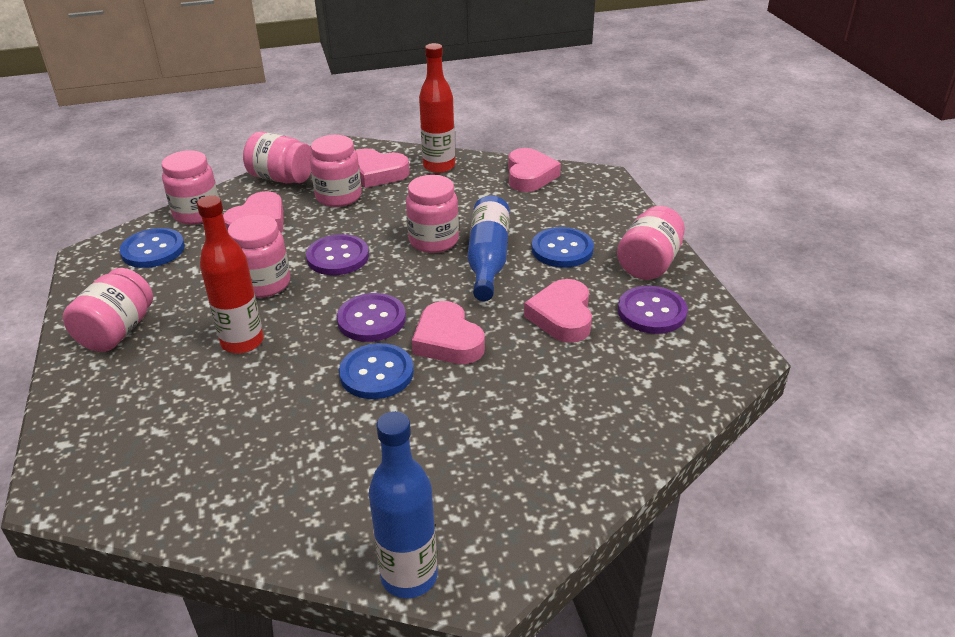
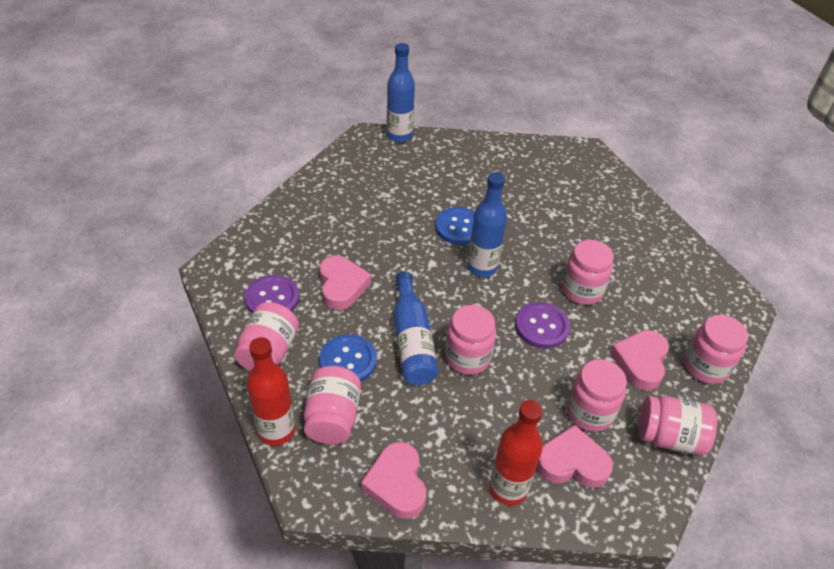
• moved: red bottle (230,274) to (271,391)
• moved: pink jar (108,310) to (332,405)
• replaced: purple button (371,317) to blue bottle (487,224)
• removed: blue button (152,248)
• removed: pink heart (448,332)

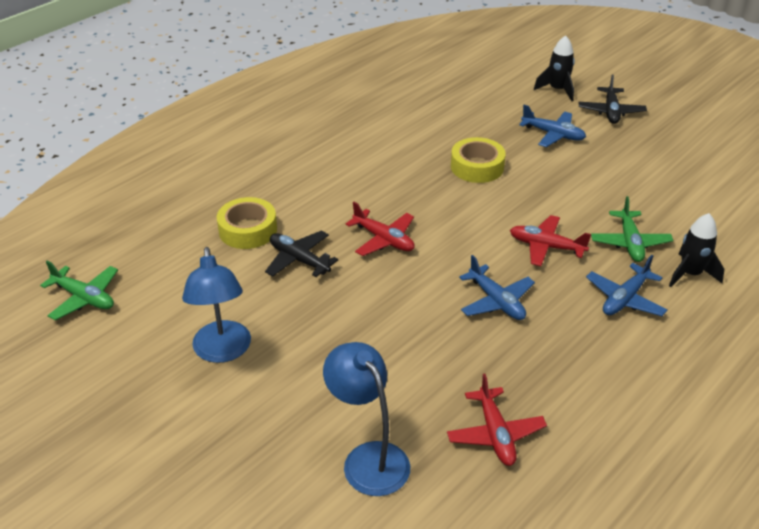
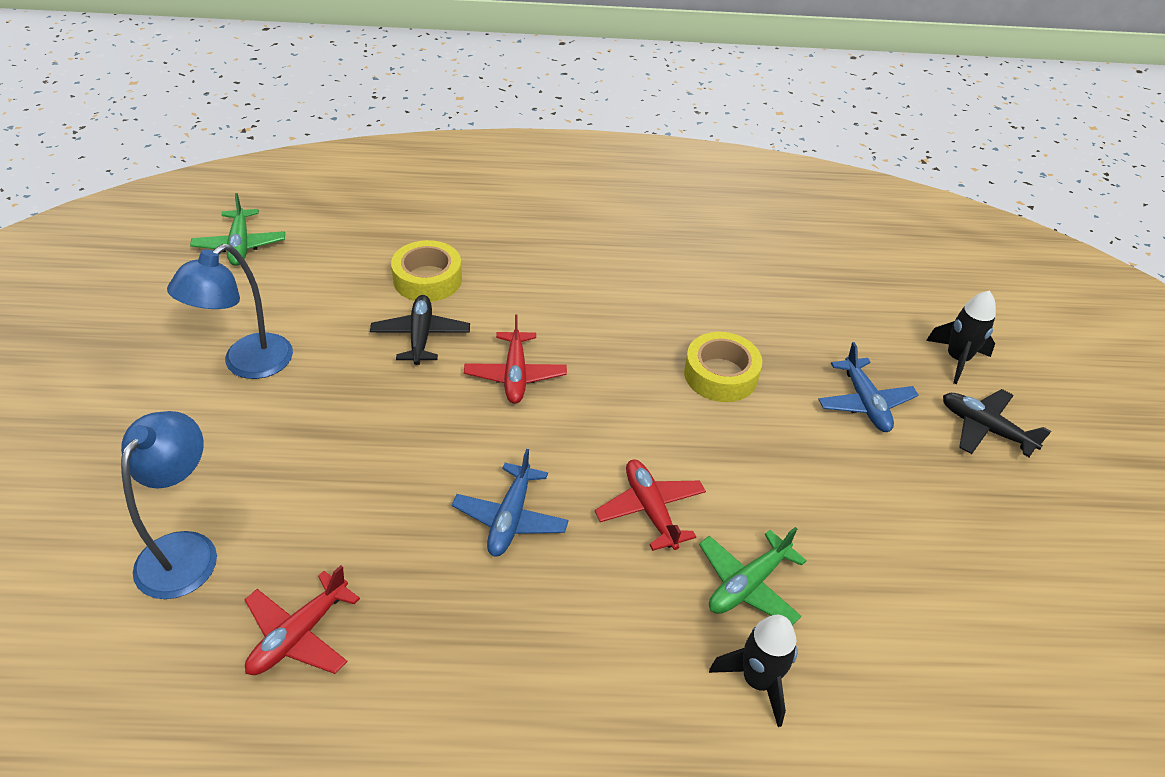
• turned: black plane (613,99) = (997,423) 75 degrees clockwise
• removed: blue plane (627,285)

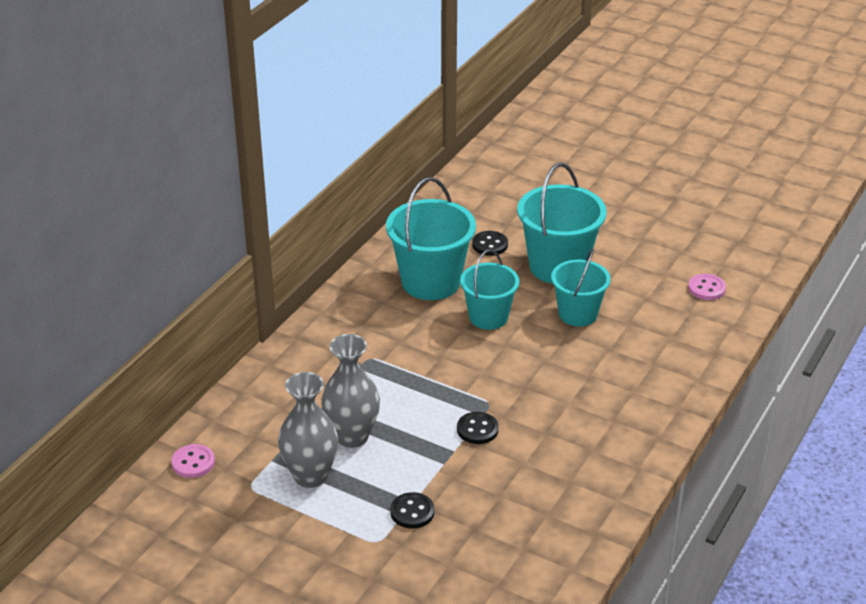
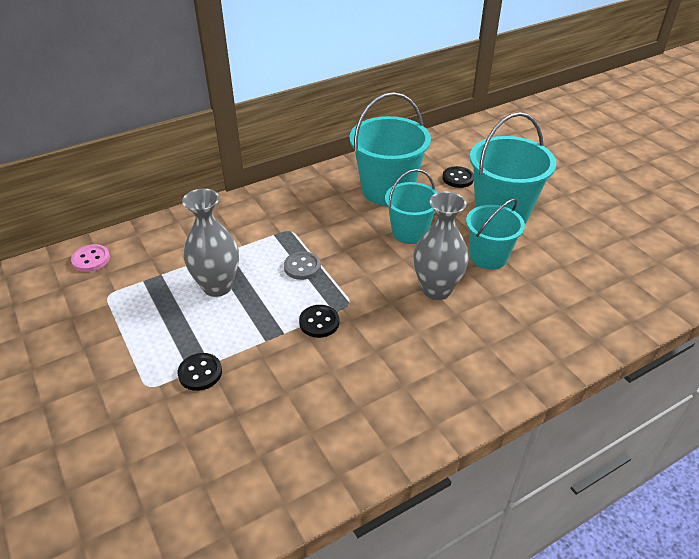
• added: grey button (302,265)
• moved: grey vase (308,430) to (441,246)
• removed: pink button (707,287)

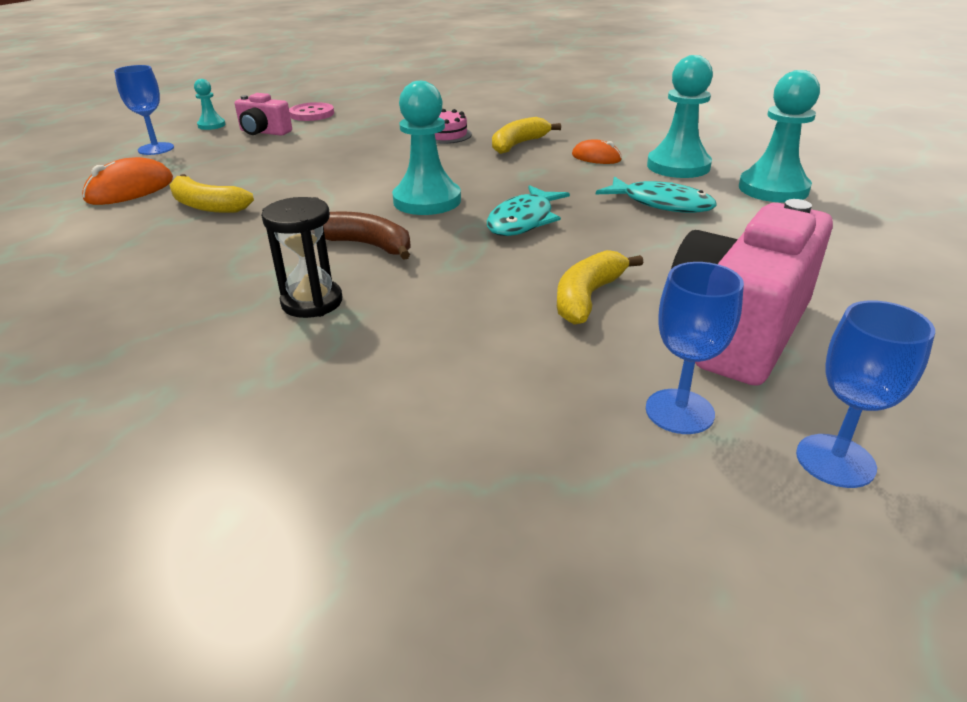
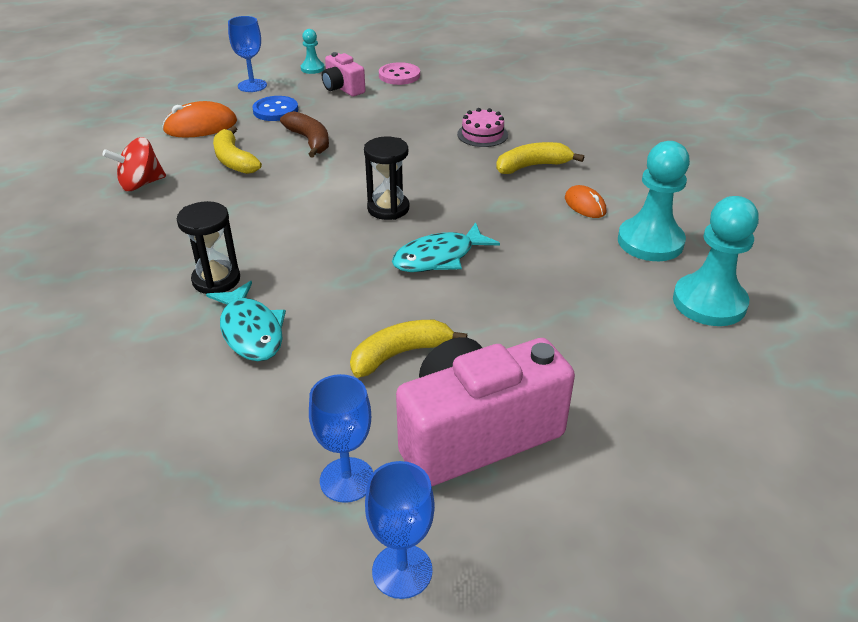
• added: red spinning top (134,164)
• moved: turquoise fish (656,194) to (246,321)
• added: blue button (275,108)
• moved: brown banana (367,235) to (304,134)
• replaced: turquoise pawn (426,148) to black hourglass (386,178)

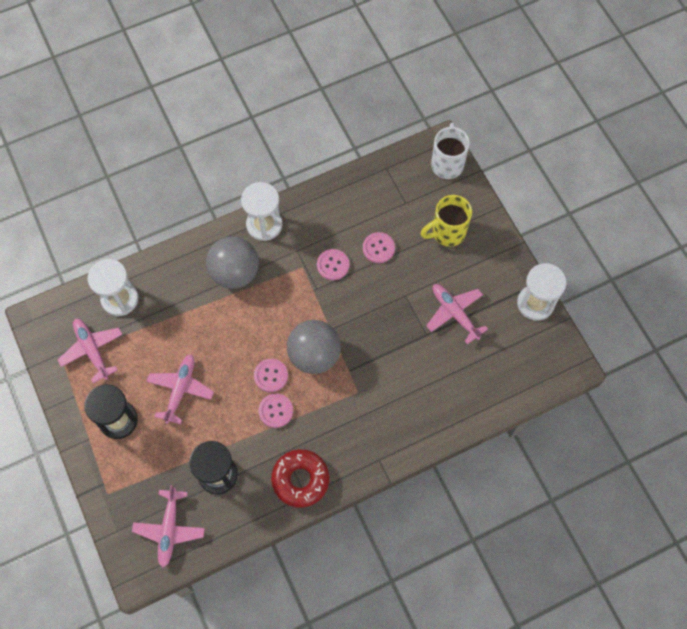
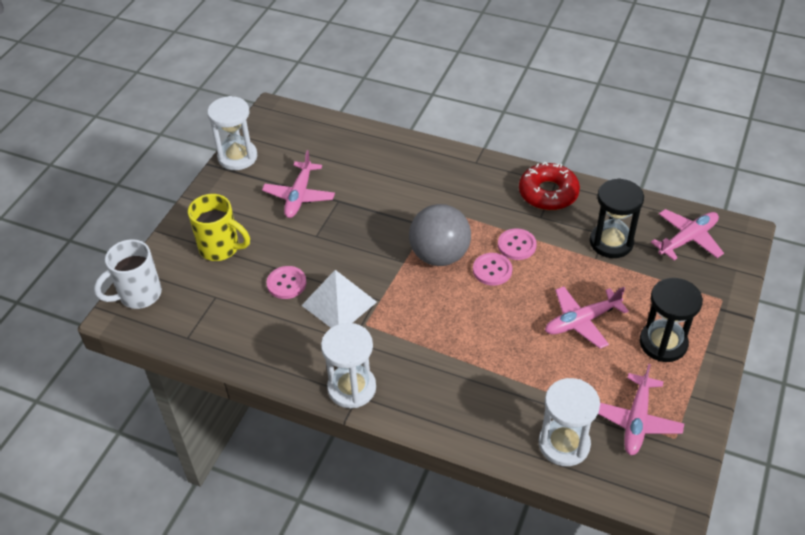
• replaced: pink button (333,264) to white pyramid (339,299)
• removed: grey ball (232,263)

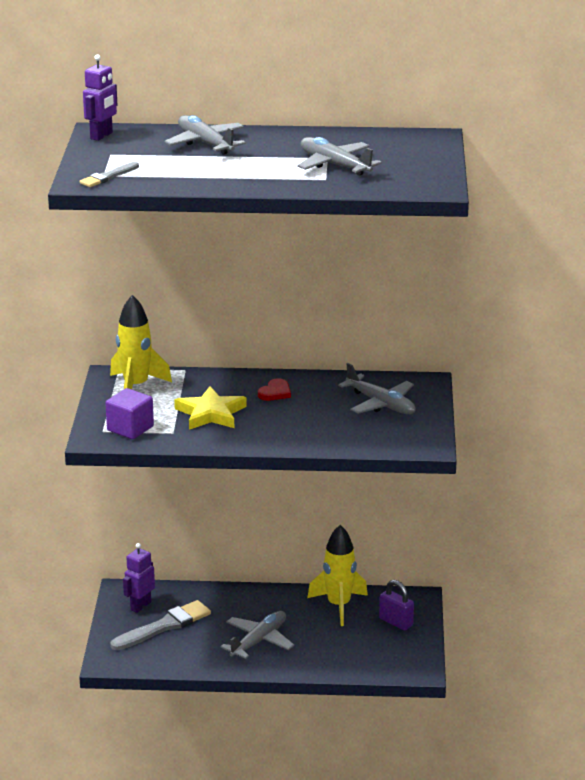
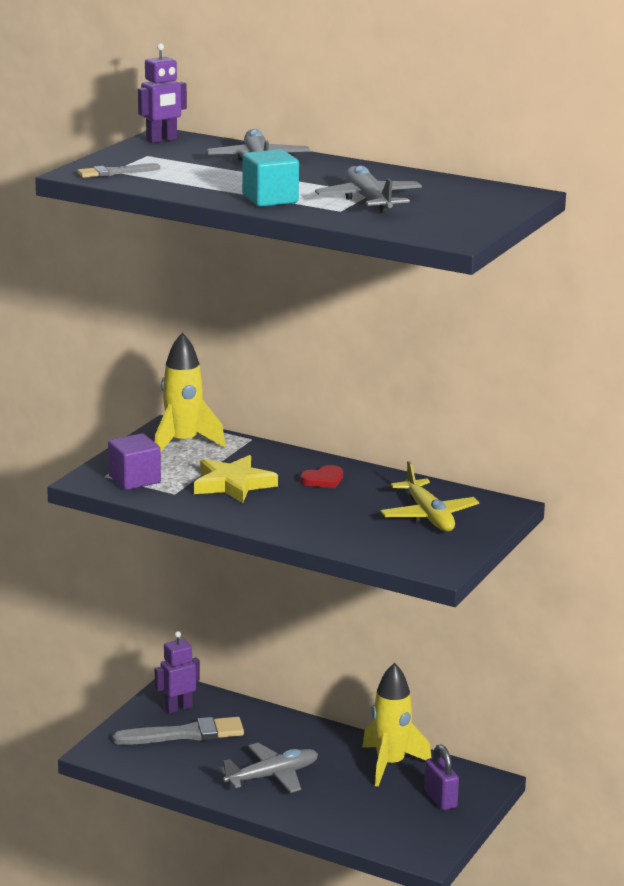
• added: turquoise cube (270,178)
• recoloured: grey plane (377,388) to yellow plane (430,496)

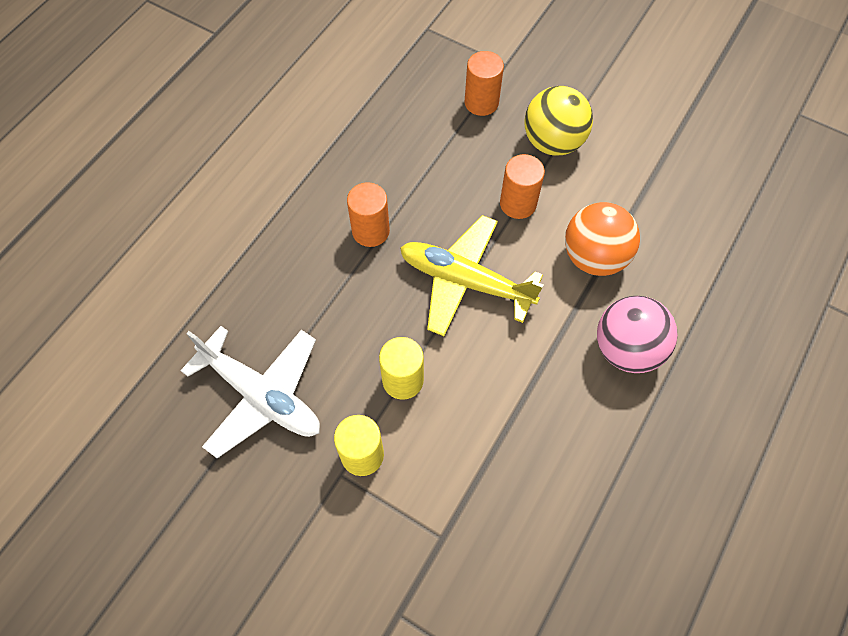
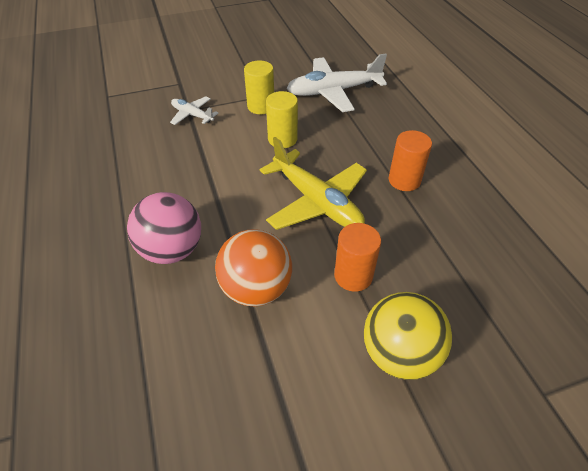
• added: white plane (194,110)
• turned: yellow plane (471,275) = (313,183) 75 degrees clockwise
• removed: orange cylinder (484,83)

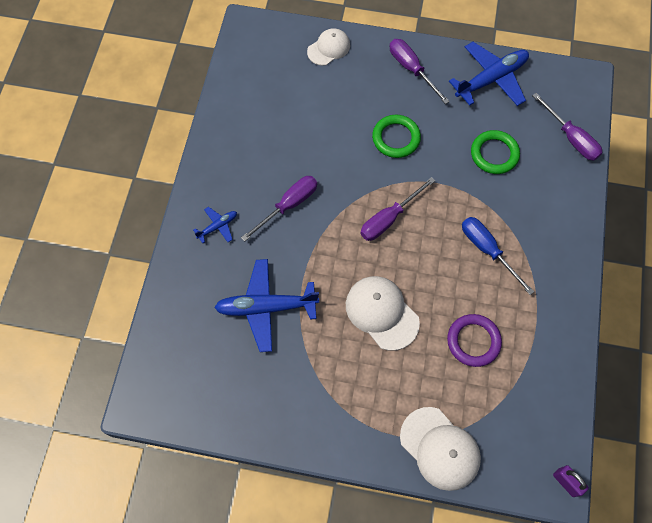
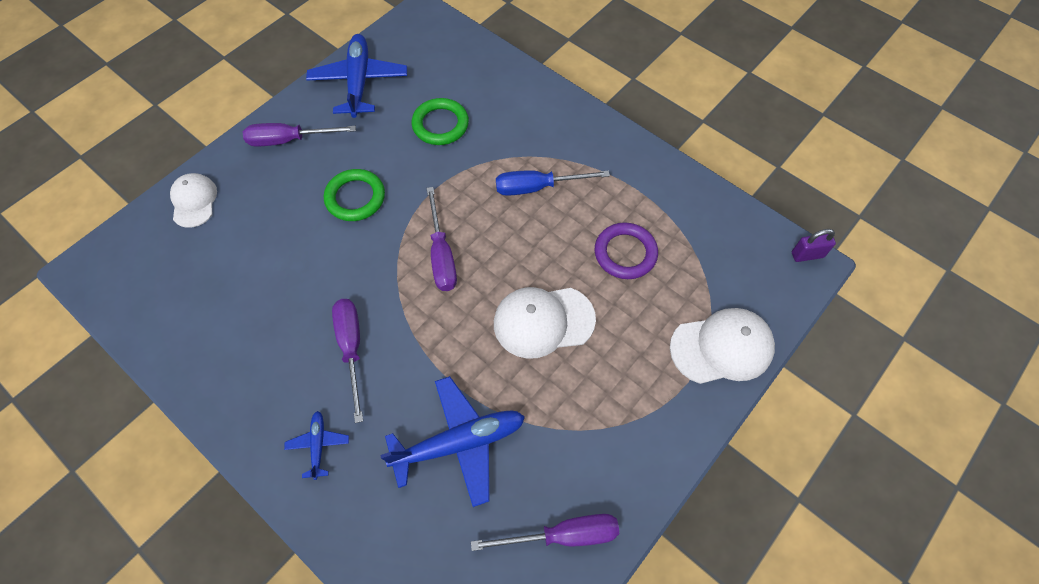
• turned: blue plane (266,305) = (452,441) 135 degrees counterclockwise
• moved: purple screwdriver (567,127) to (545,532)

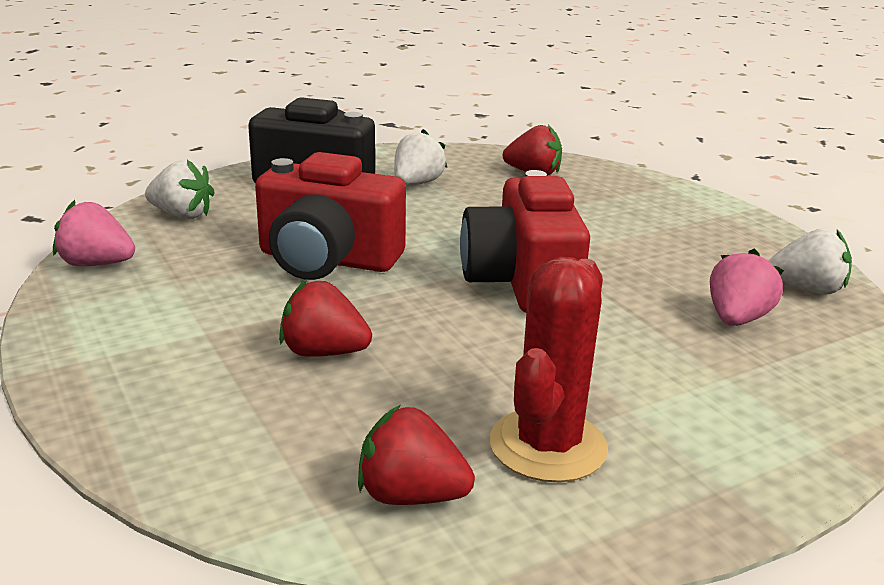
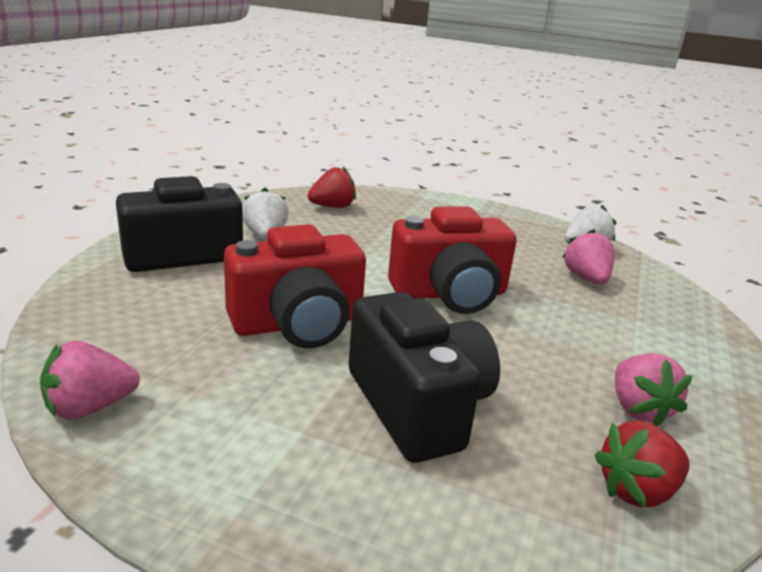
• replaced: red strawberry (325,318) to black camera (424,377)
• turned: red camera (525,241) = (452,260) 60 degrees counterclockwise
• replaced: red cactus (549,369) to pink strawberry (653,389)
• removed: white strawberry (180,189)

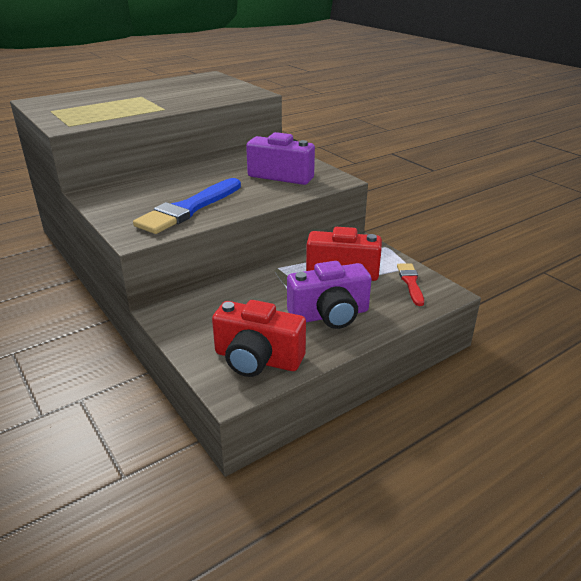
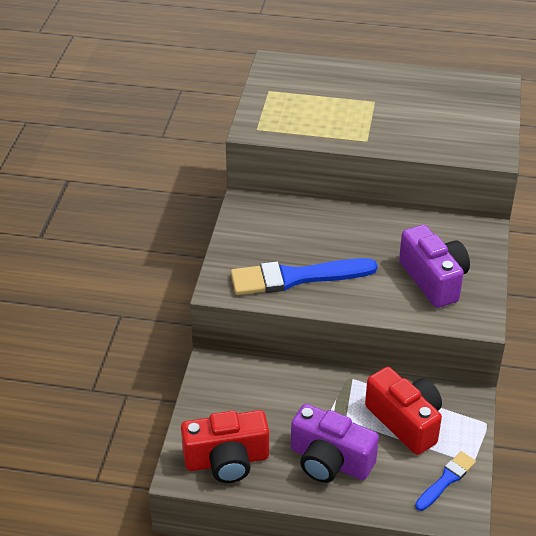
• turned: red camera (259,338) = (225,446) 75 degrees counterclockwise
• recoloured: red brush (410,284) to blue brush (445,481)

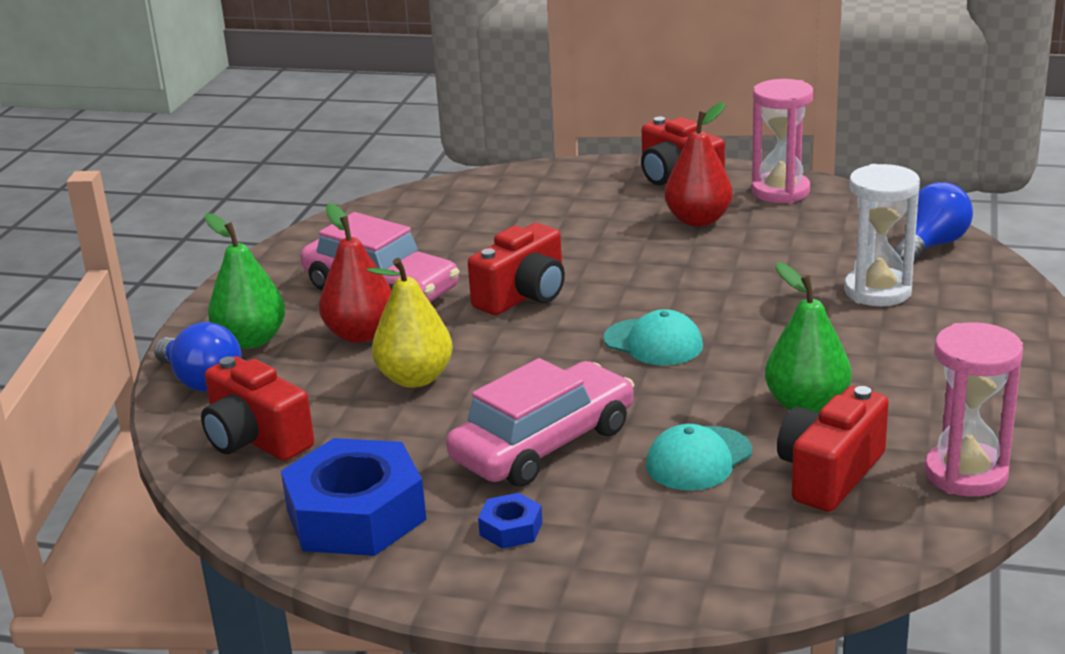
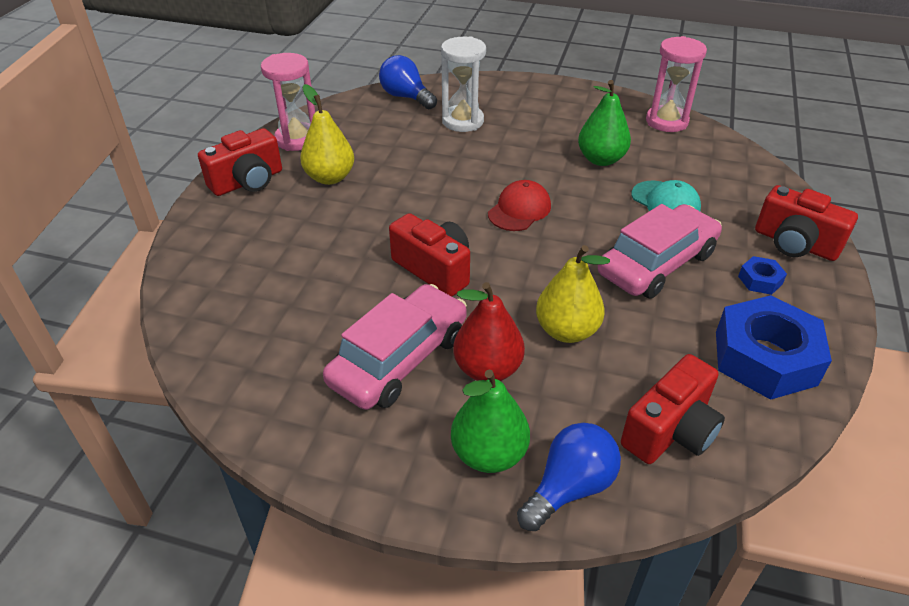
• recoloured: red pear (699,164) to yellow pear (327,134)
• recoloured: turquoise cap (653,337) to red cap (519,205)
• turned: pink car (540,422) = (660,251) 90 degrees clockwise
• moved: red camera (833,449) to (806,223)

